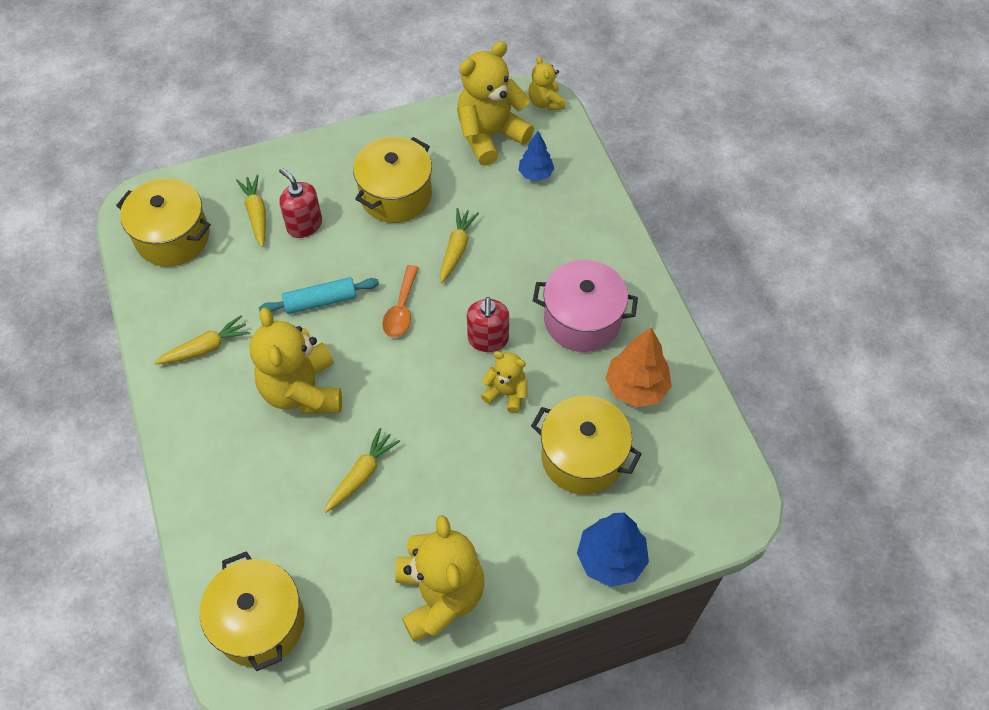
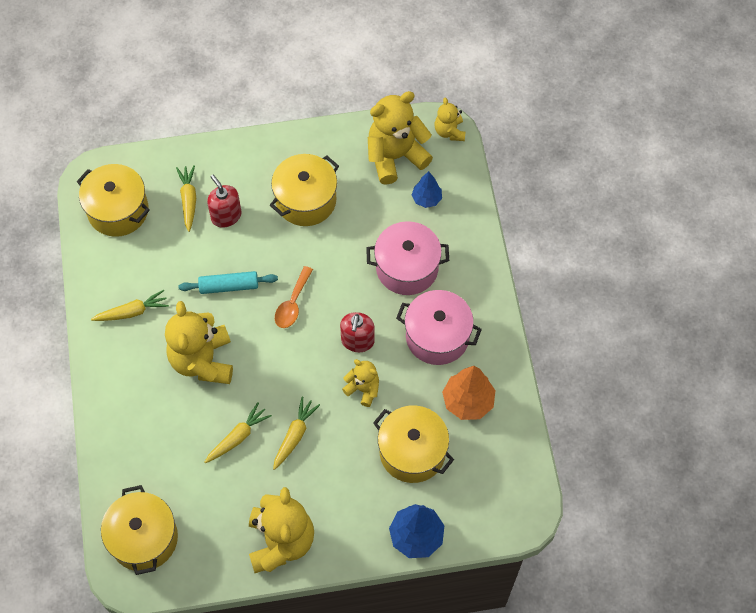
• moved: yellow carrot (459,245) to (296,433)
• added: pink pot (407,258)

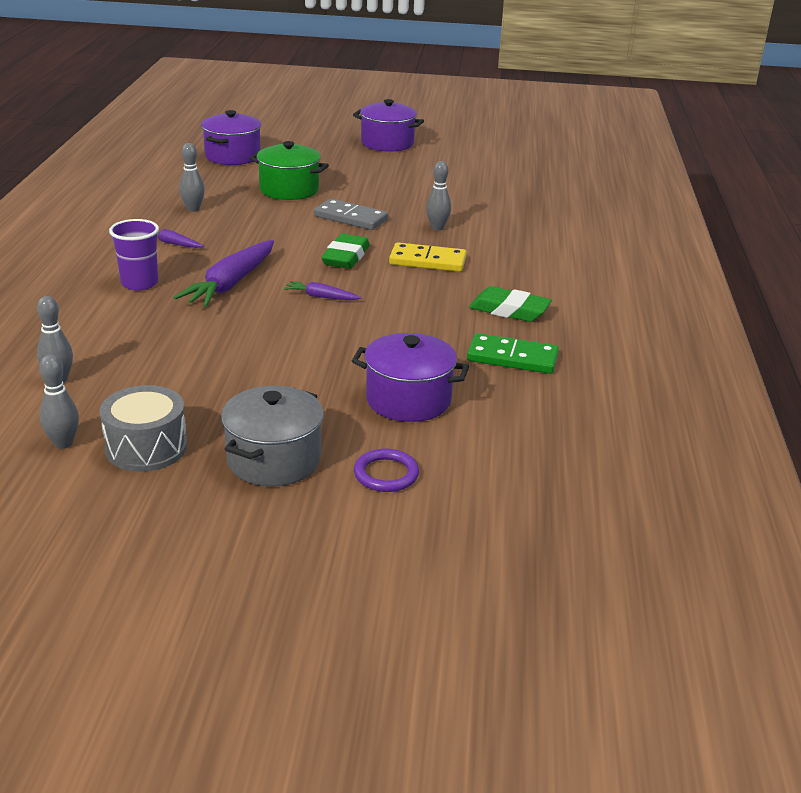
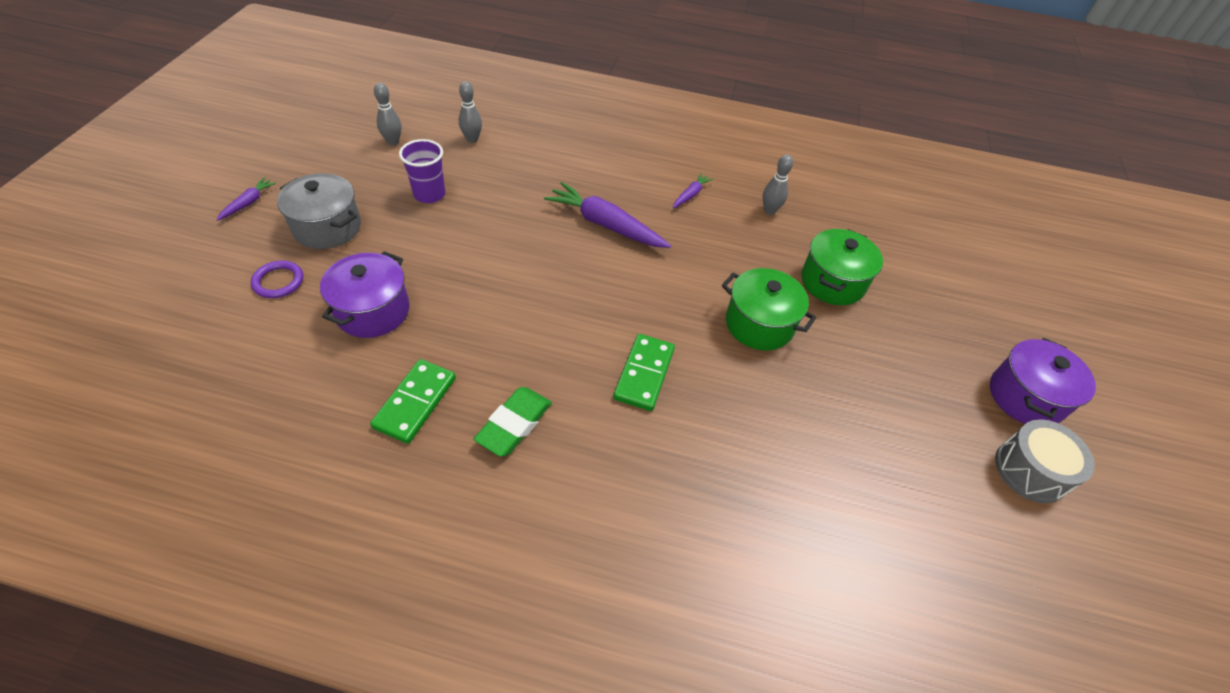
• moved: purple carrot (322,290) to (246,199)
• moved: purple cup (134,255) to (422,171)
• recoloured: yellow domino (428,257) to green domino (644,372)
• replaced: grey domino (351,214) to green pot (769,309)
• moved: grey drum (144,428) to (1045,461)
• removed: purple pot (231,137)
• removed: green eraser (345,251)
• removed: grey bowling pin (438,195)

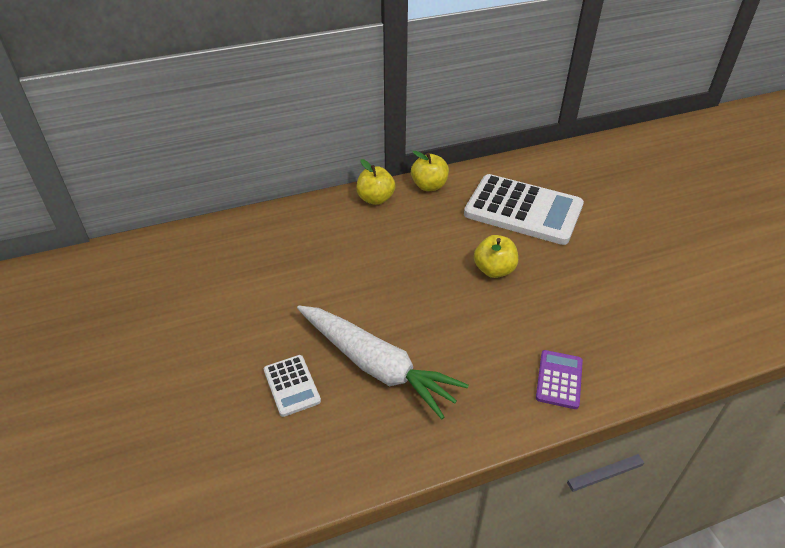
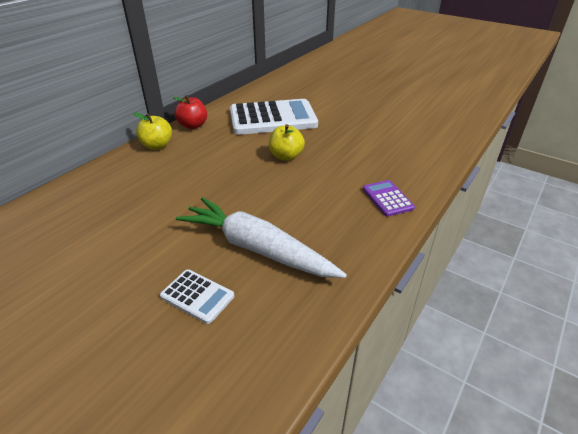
• recoloured: yellow apple (430,171) to red apple (189,112)
• turned: white carrot (383,362) = (261,237) 150 degrees counterclockwise

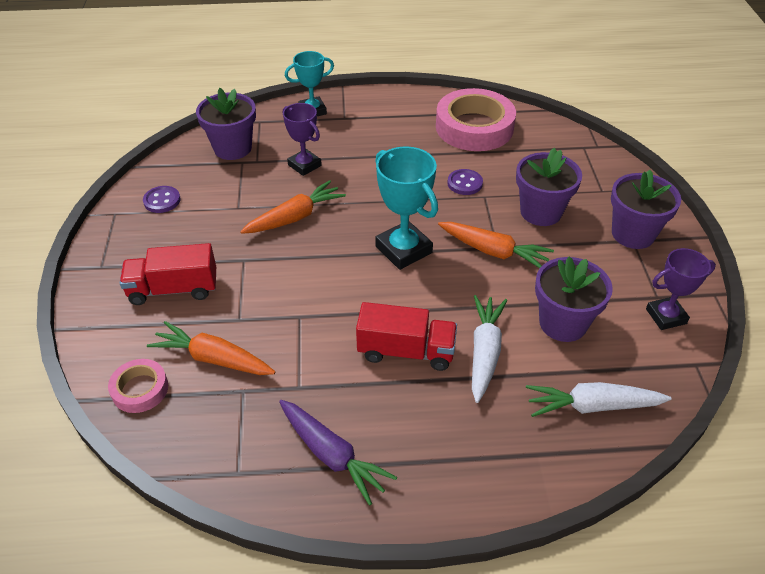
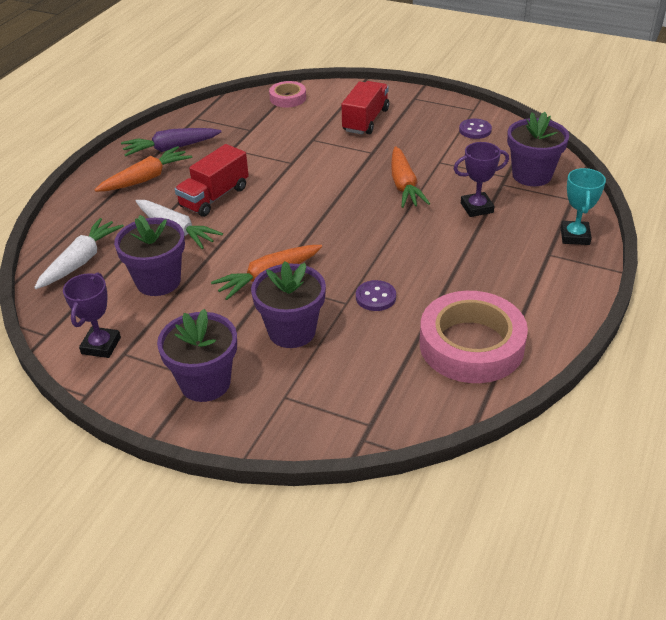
• moved: orange carrot (211,348) to (143,169)
• removed: turquoise trophy (406,208)

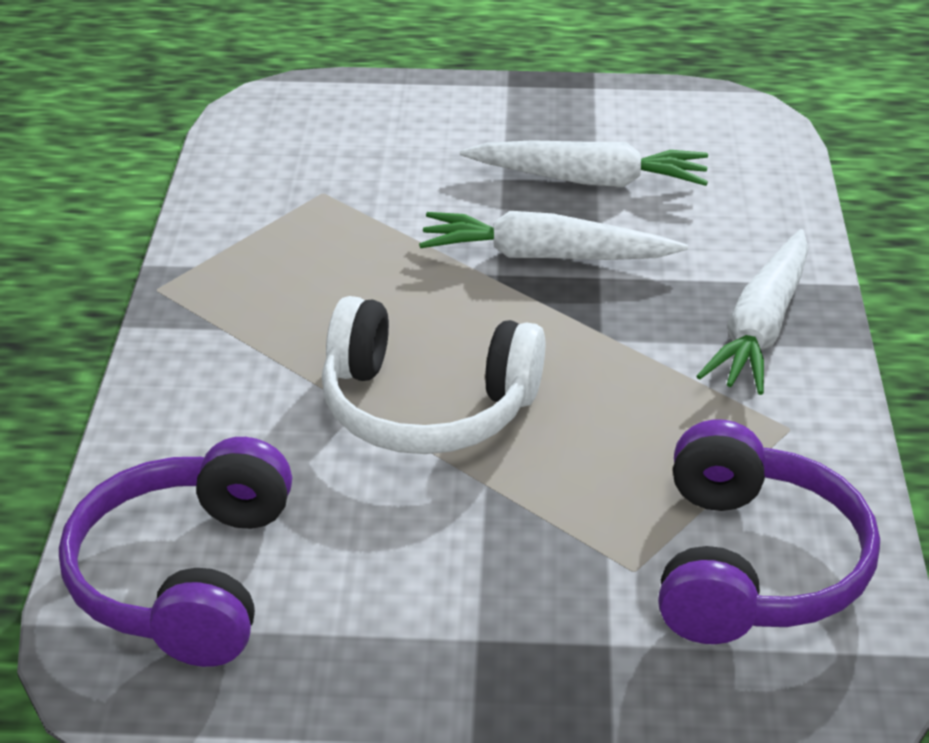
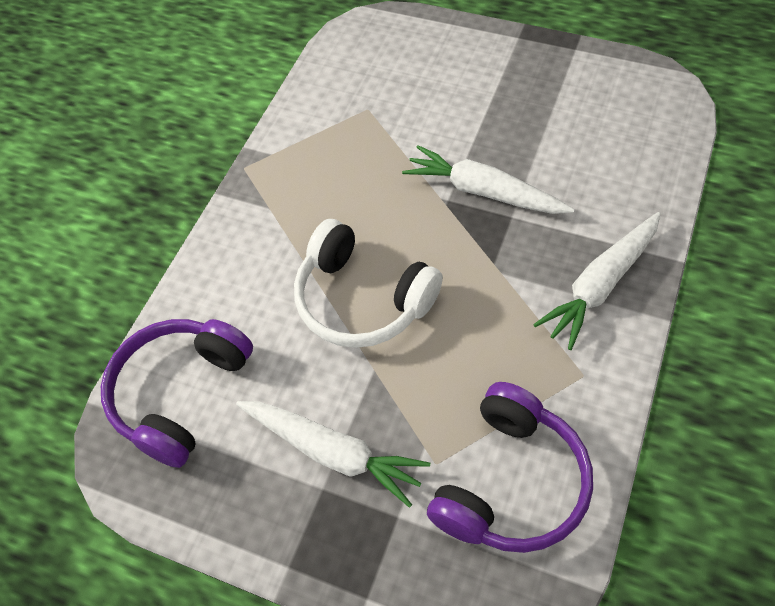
• moved: white carrot (584,163) to (333,454)

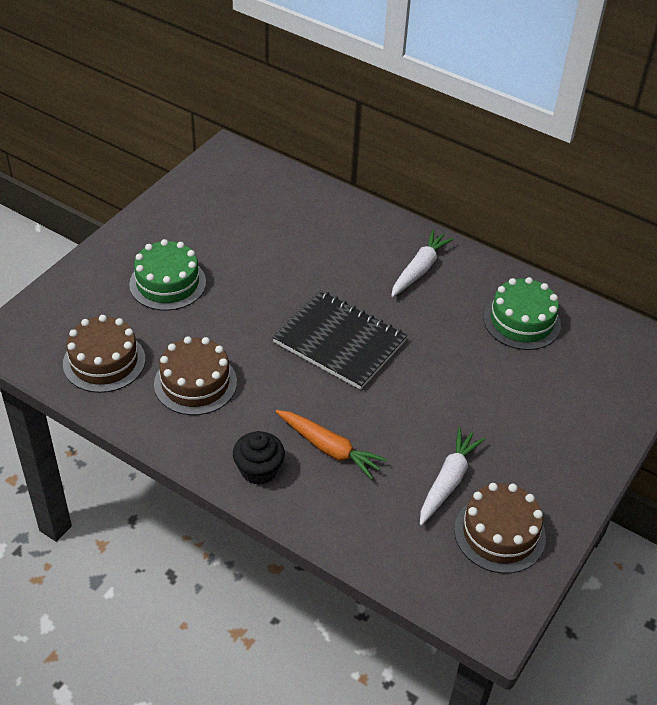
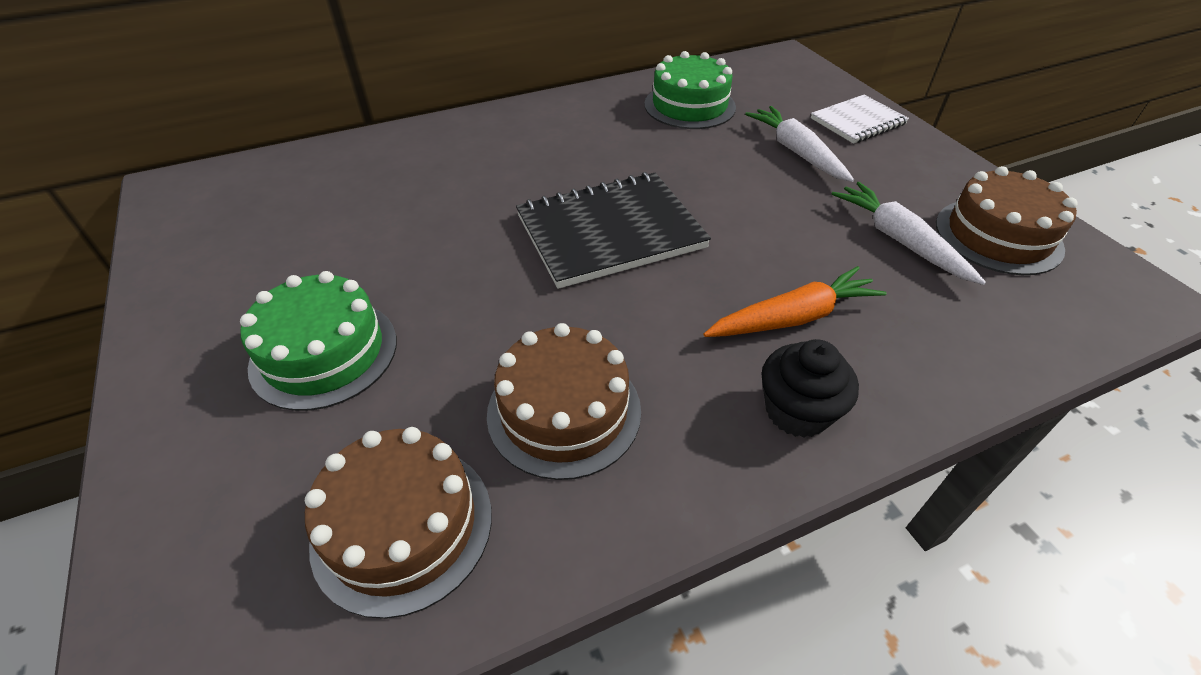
• moved: white carrot (422,263) to (799,144)
• added: white notebook (860,119)

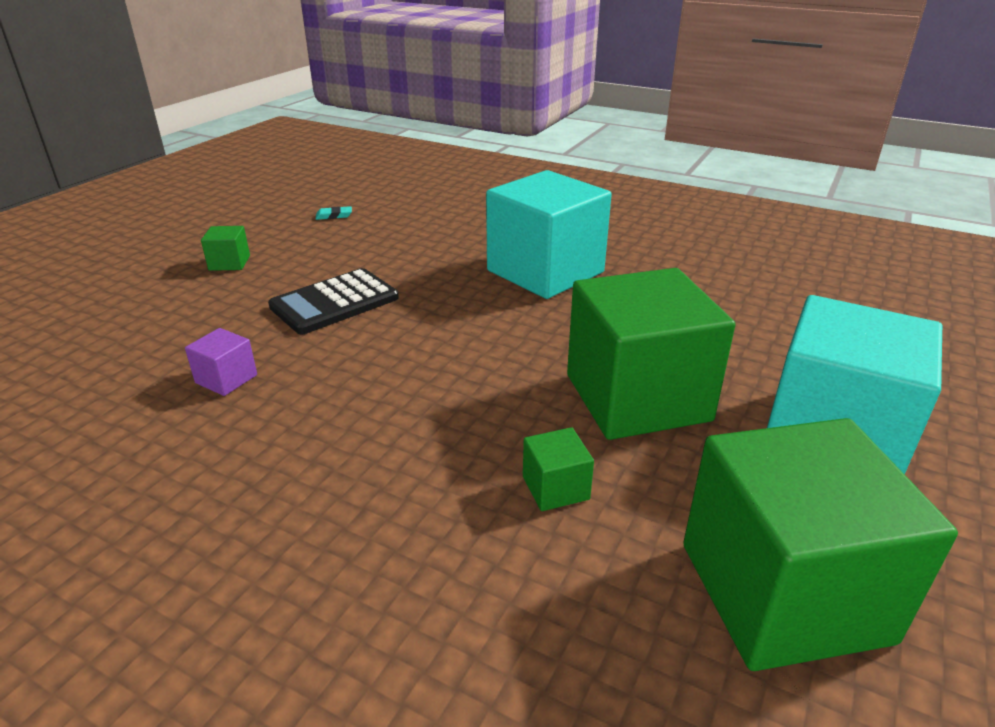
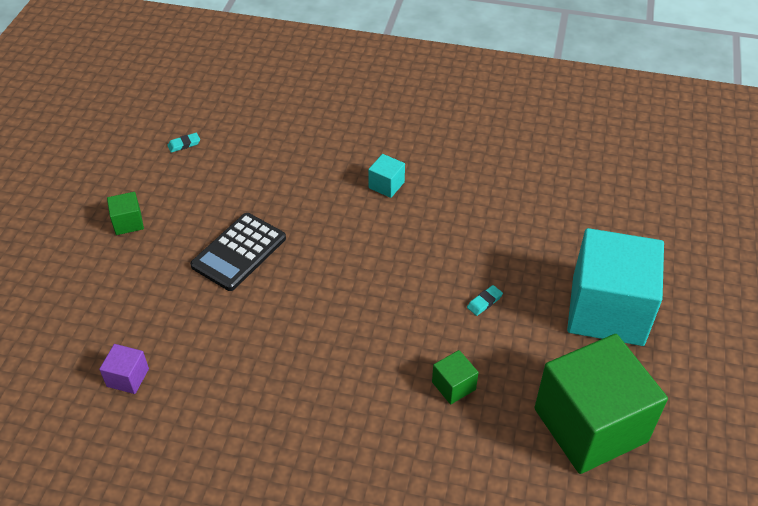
• moved: purple cube (221,362) to (124,369)
• resized: turquoise cube (549,234) = (386,176) x0.40
• replaced: green cube (651,354) to turquoise eraser (485,300)

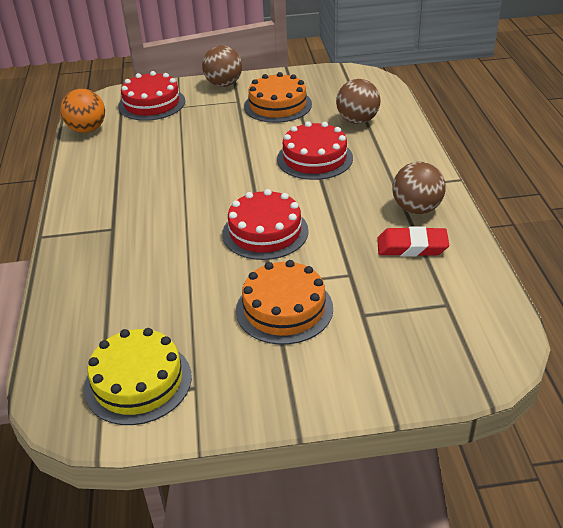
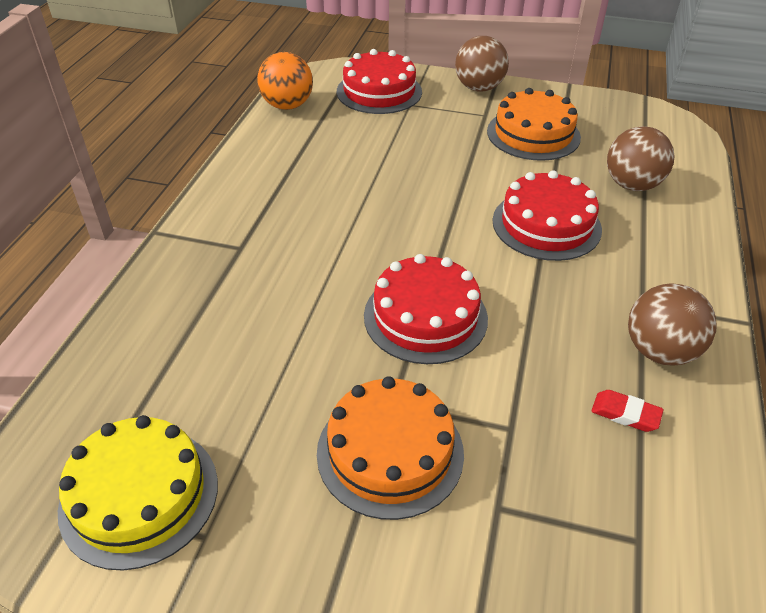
• resized: red eraser (413,241) = (627,411) x0.60

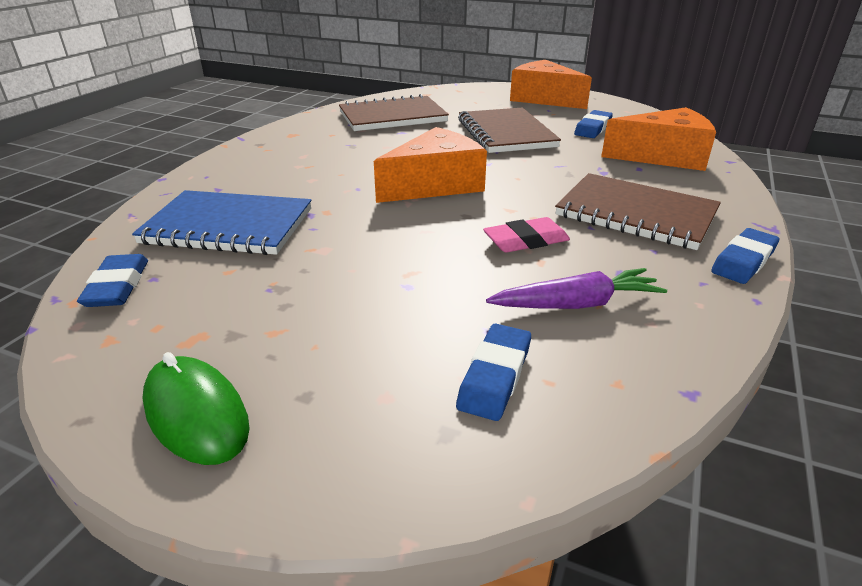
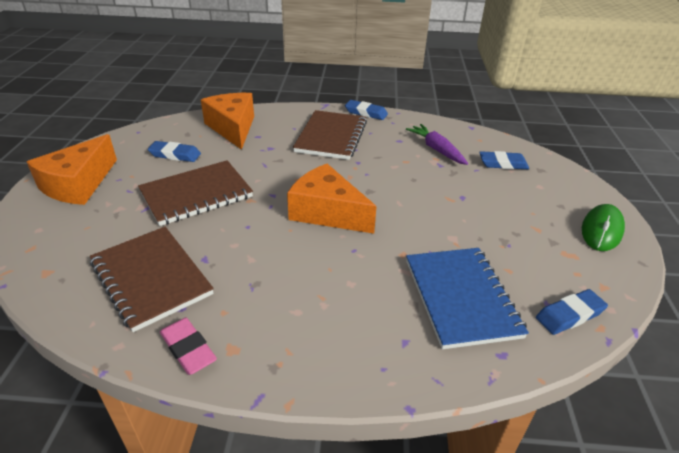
• moved: pink eraser (526,235) to (188,346)

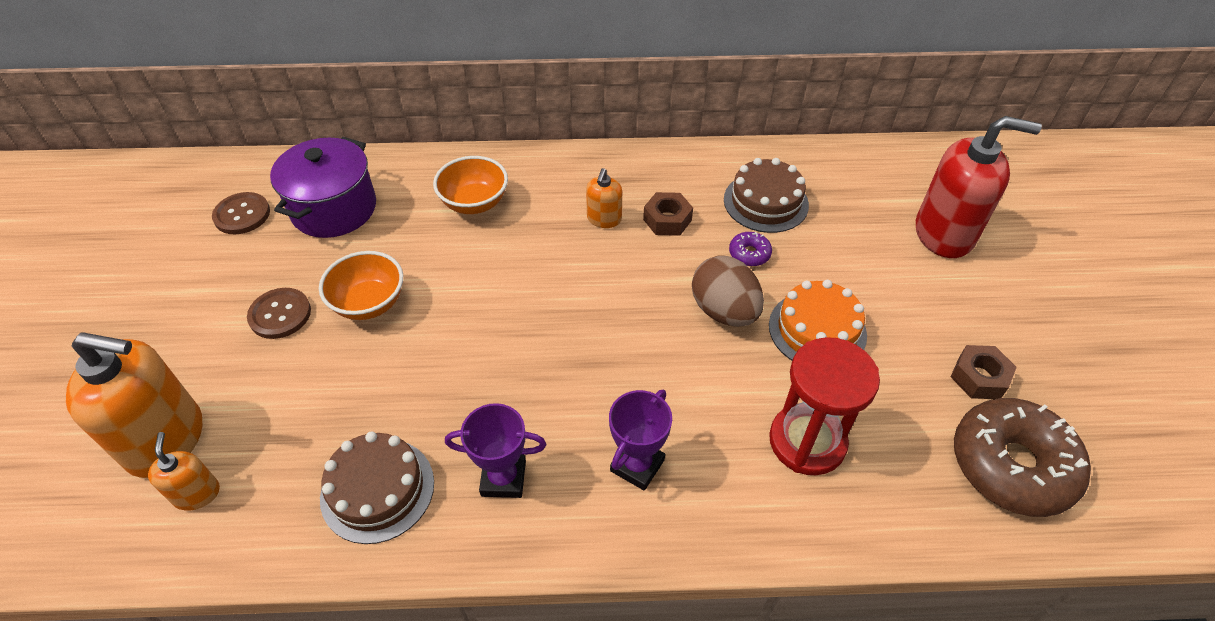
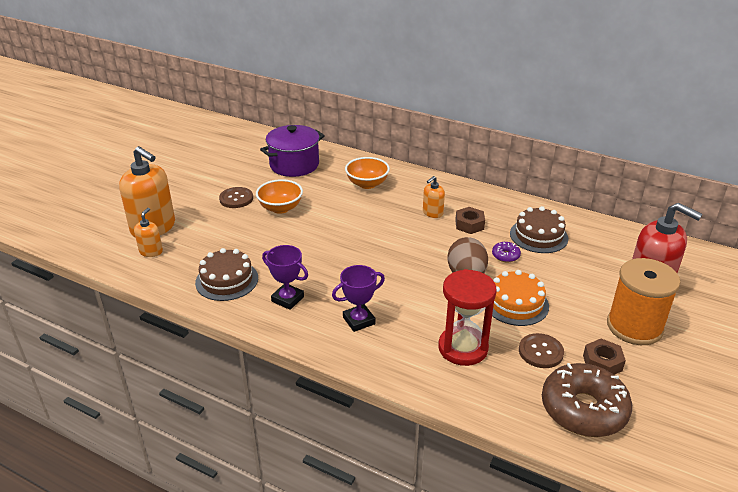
• moved: brown button (241,213) to (541,350)
• added: orange spool (643,301)

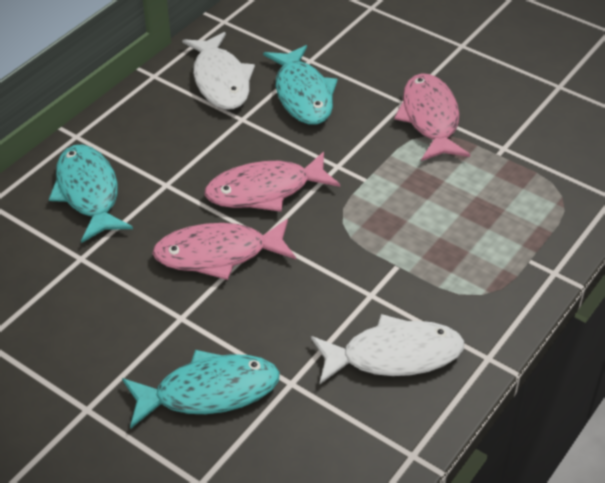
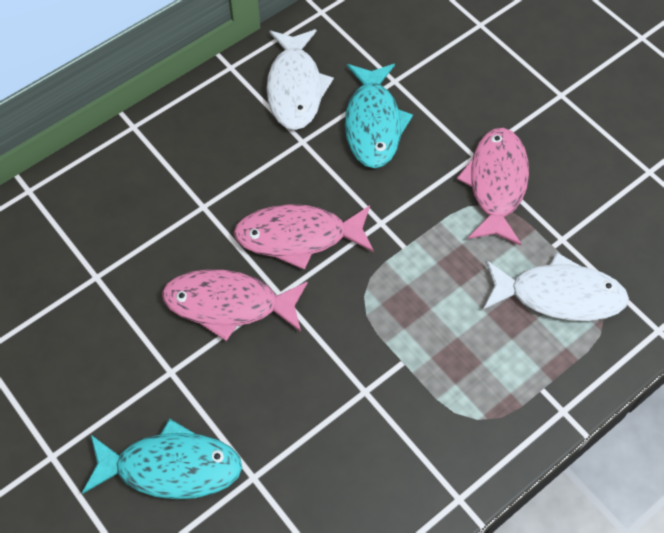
• moved: white fish (387,349) to (556,287)
• removed: turquoise fish (91,194)

